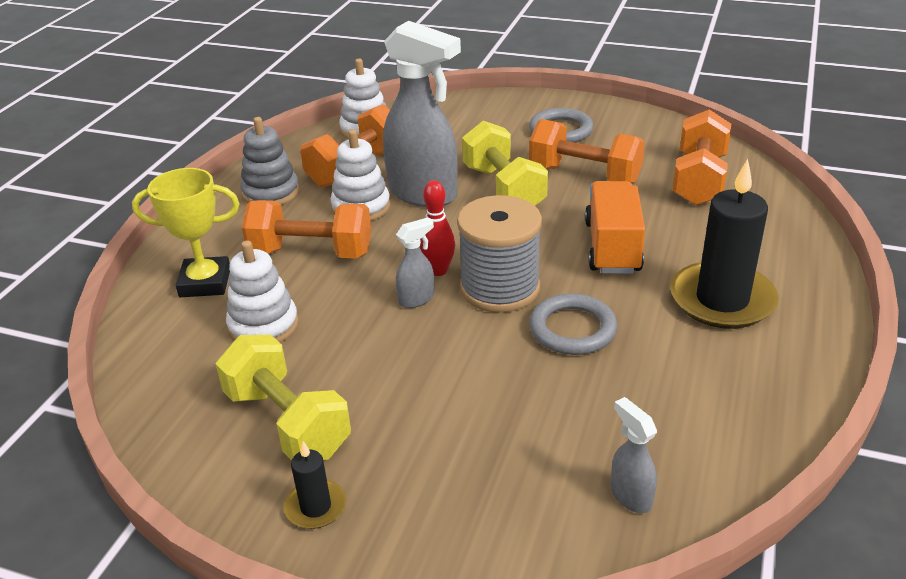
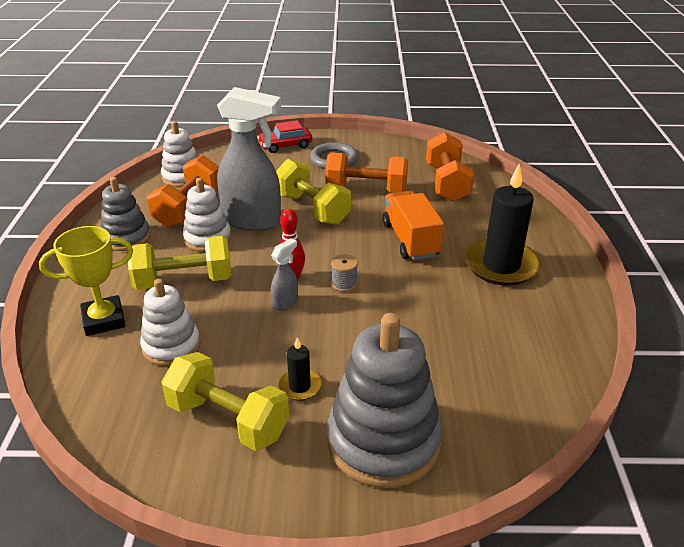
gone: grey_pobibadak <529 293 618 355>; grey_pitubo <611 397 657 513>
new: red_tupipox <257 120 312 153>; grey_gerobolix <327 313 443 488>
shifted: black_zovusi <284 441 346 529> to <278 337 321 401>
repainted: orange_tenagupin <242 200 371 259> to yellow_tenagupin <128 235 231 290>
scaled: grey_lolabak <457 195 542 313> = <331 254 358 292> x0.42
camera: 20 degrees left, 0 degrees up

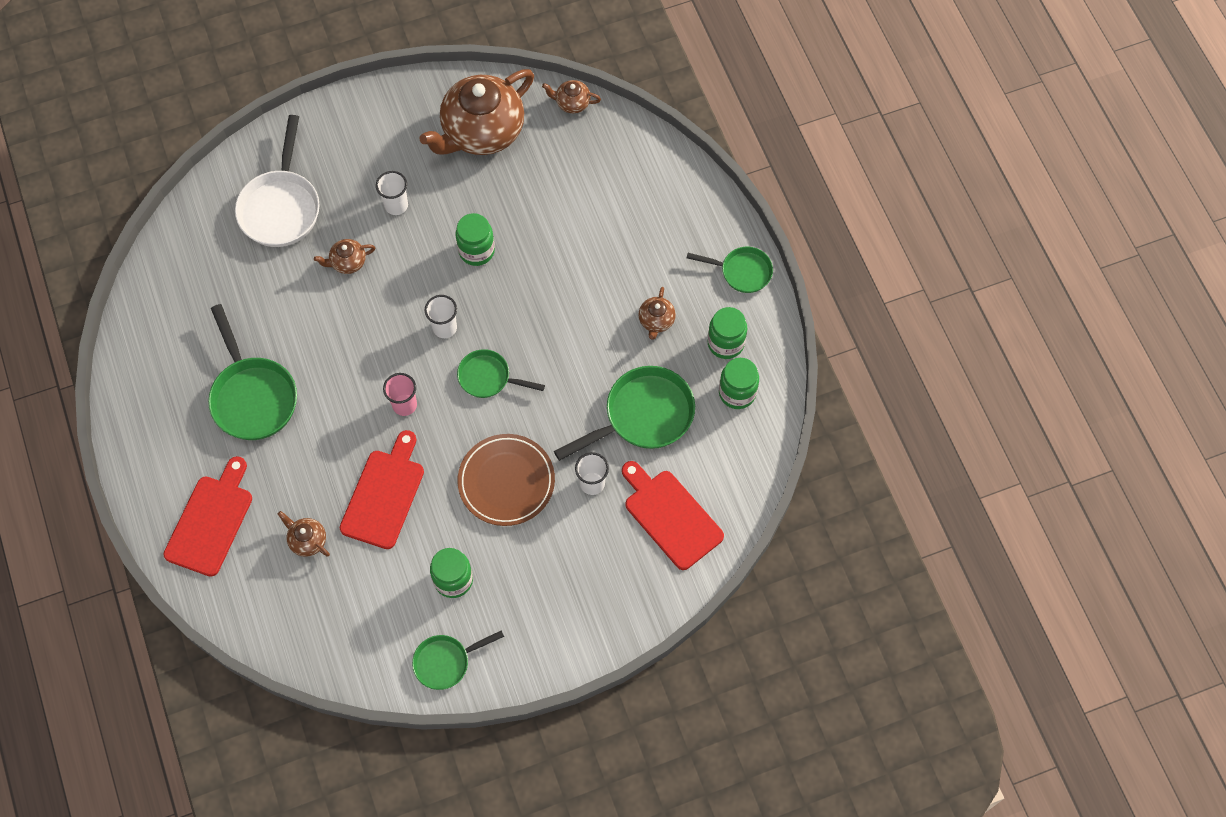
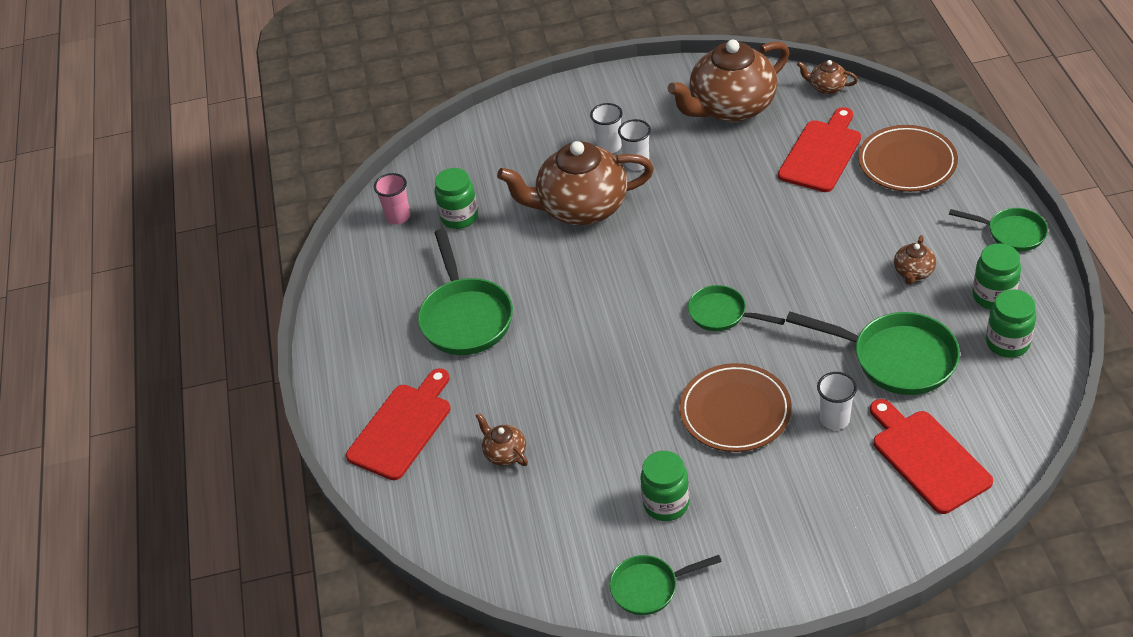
gone: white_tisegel <235 115 319 247>
new: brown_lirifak <858 125 958 192>
shifted: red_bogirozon <340 430 424 549> to <778 107 861 192>; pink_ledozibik <383 373 417 416> to <374 173 410 224>; white_ledozibik <425 295 457 338> to <590 103 623 153>; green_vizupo <455 213 495 266> to <435 168 478 229>
rotated: green_tisegel <554 366 695 461> = <786 311 960 395> 45 degrees clockwise
scaled: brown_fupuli <314 239 375 274> = <497 141 654 225> x2.37
camera: 15 degrees right, 20 degrees down

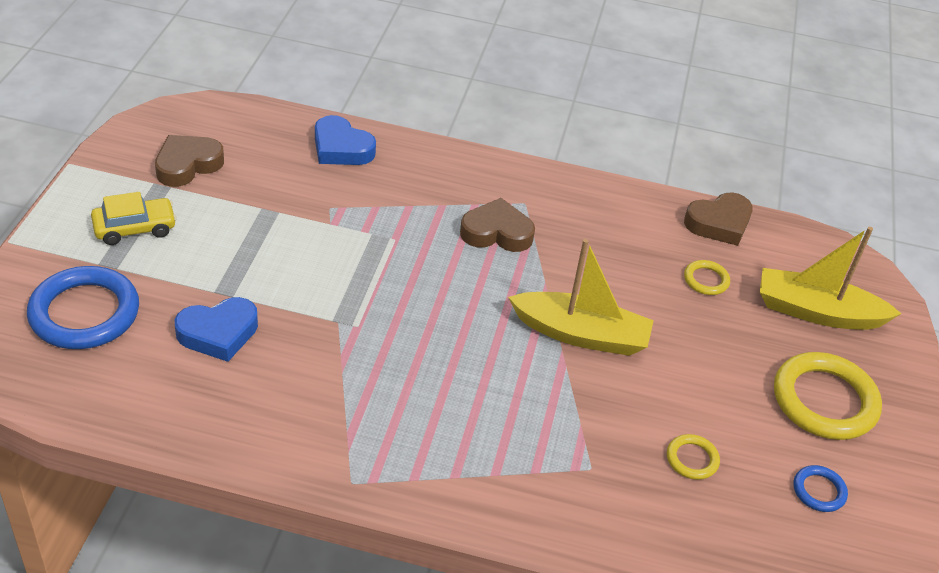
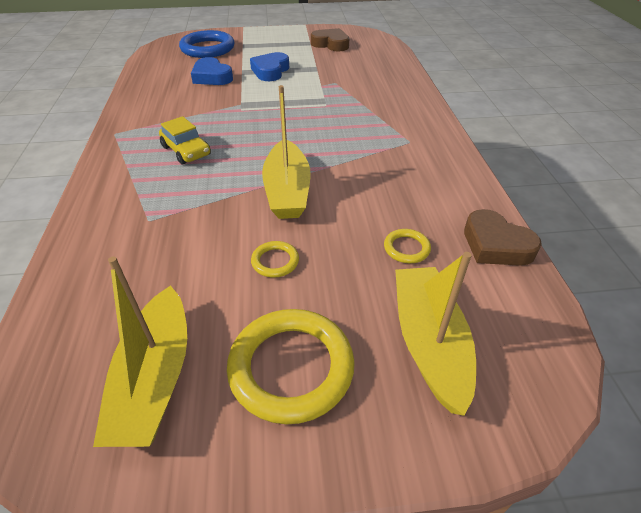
gone: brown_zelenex <460 198 535 252>
shifted: yellow_tupipox <91 192 176 245> to <159 116 211 165>; blue_zelenex <315 115 376 165> to <250 52 289 81>; yellow_pobibadak <667 434 720 480> to <251 241 299 278>
swapped: blue_pobibadak <794 465 848 512> to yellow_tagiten <93 256 187 447>
camera: 75 degrees right, 0 degrees up

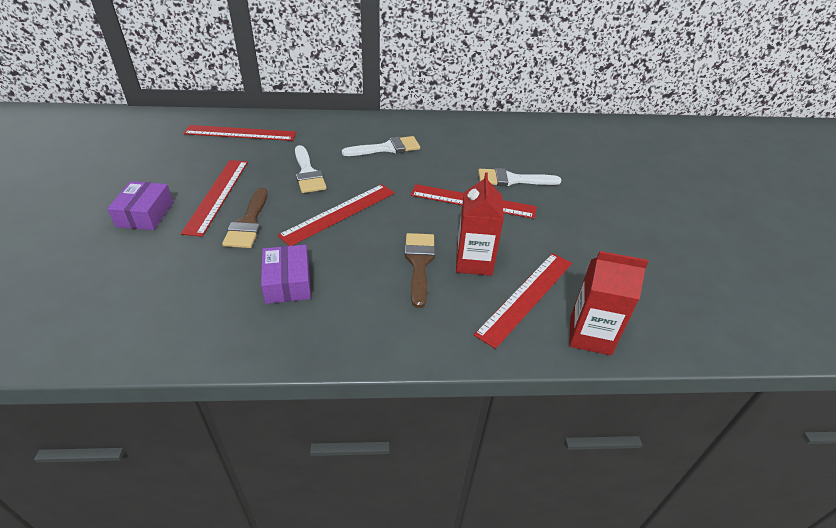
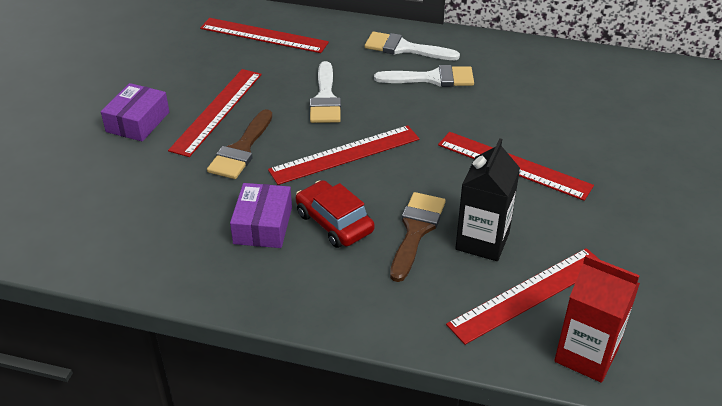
new: red_tupipox <296 180 374 248>
shifted: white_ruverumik <478 168 562 186> to <365 32 460 60>
repainted: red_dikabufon <456 172 504 276> to black_dikabufon <455 138 520 261>
camera: 20 degrees right, 0 degrees up

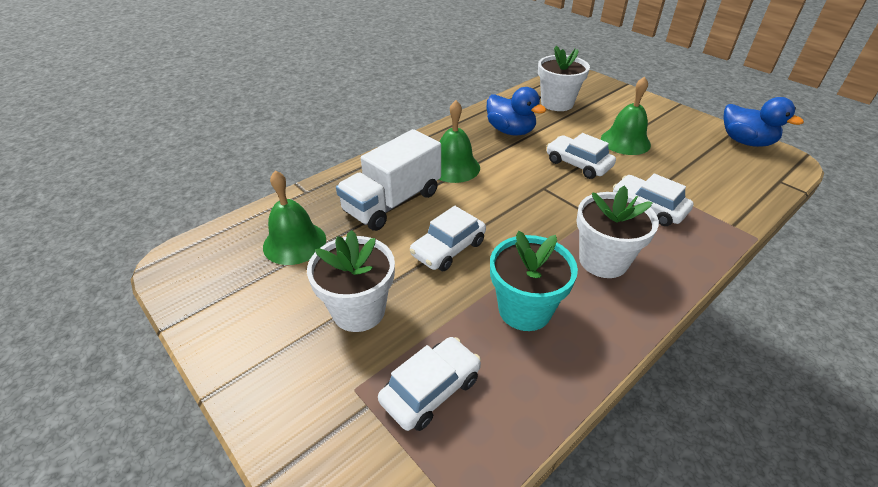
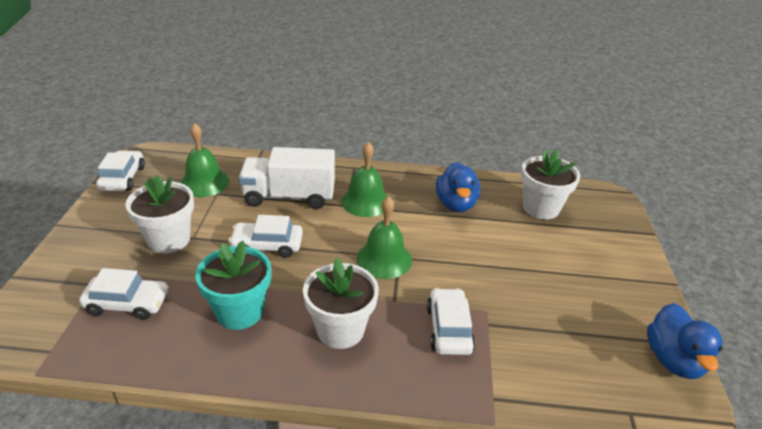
shifted: white_tupipox <547 133 616 179> to <96 151 145 191>; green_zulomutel <601 76 651 155> to <357 196 412 279>
camera: 45 degrees right, 5 degrees down

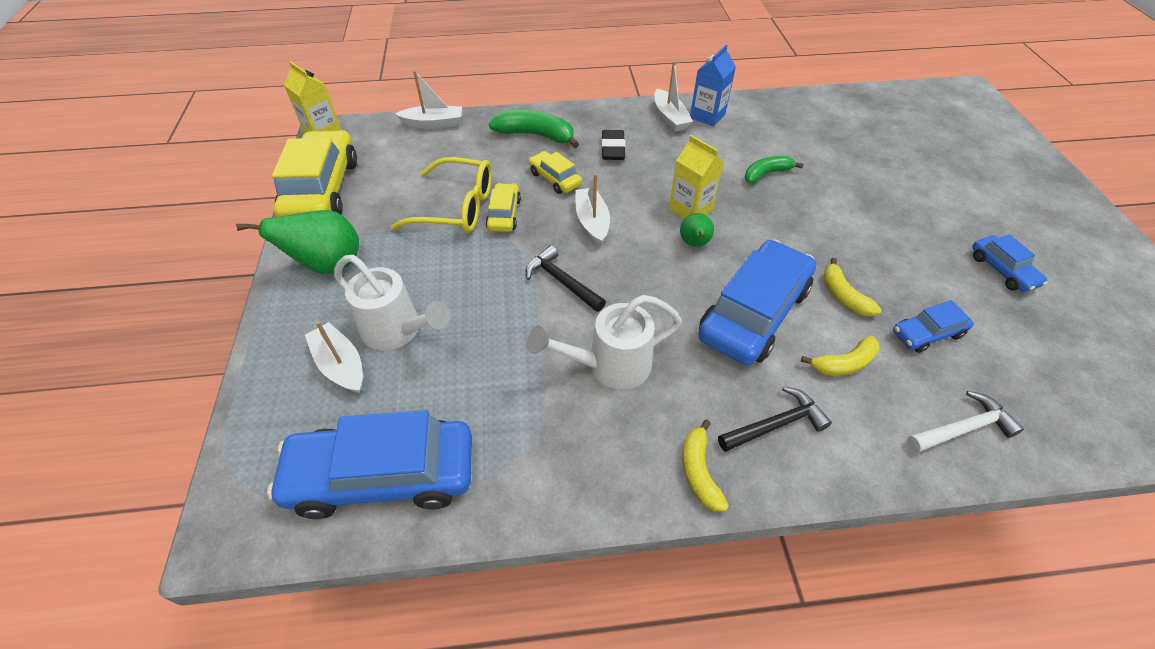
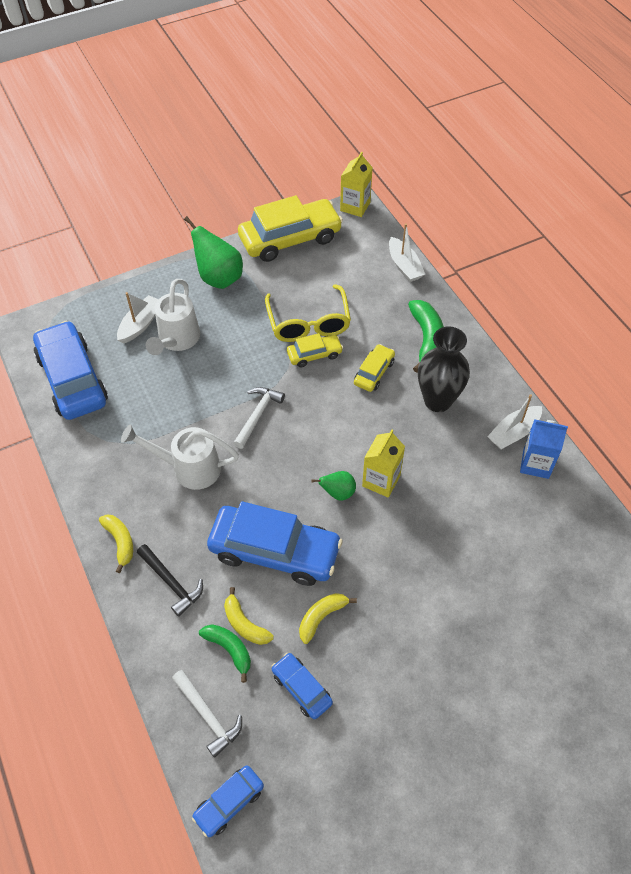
gone: white_tagiten <575 173 610 246>
shifted: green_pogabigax <745 156 804 183> to <199 624 251 683>; blue_tupipox <972 234 1048 292> to <192 766 264 837>
swapped: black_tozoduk <601 130 626 160> to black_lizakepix <418 326 470 412>
repainted: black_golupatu <526 245 606 312> to white_golupatu <233 387 285 449>
rotated: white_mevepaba <527 295 682 390> = <121 424 239 490> 45 degrees counterclockwise; yellow_pogabigax <682 419 729 511> = <99 514 133 573> 90 degrees clockwise
camera: 70 degrees right, 5 degrees up

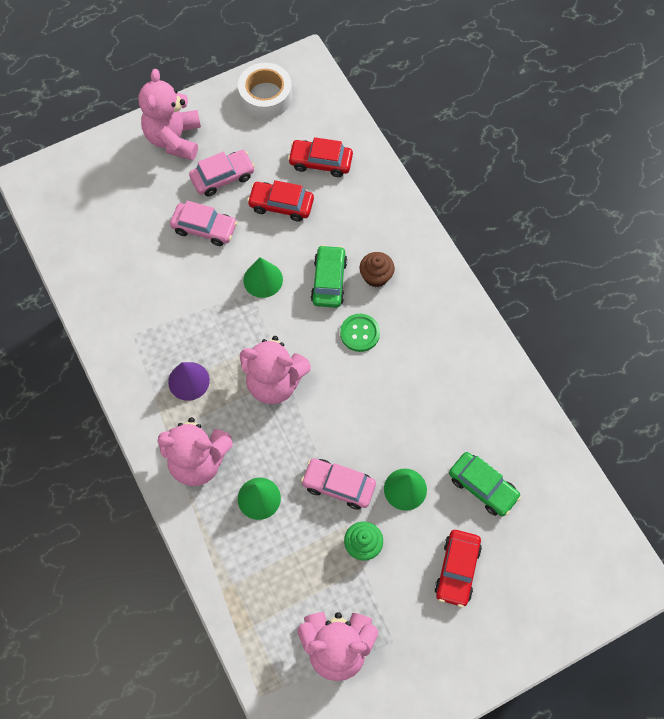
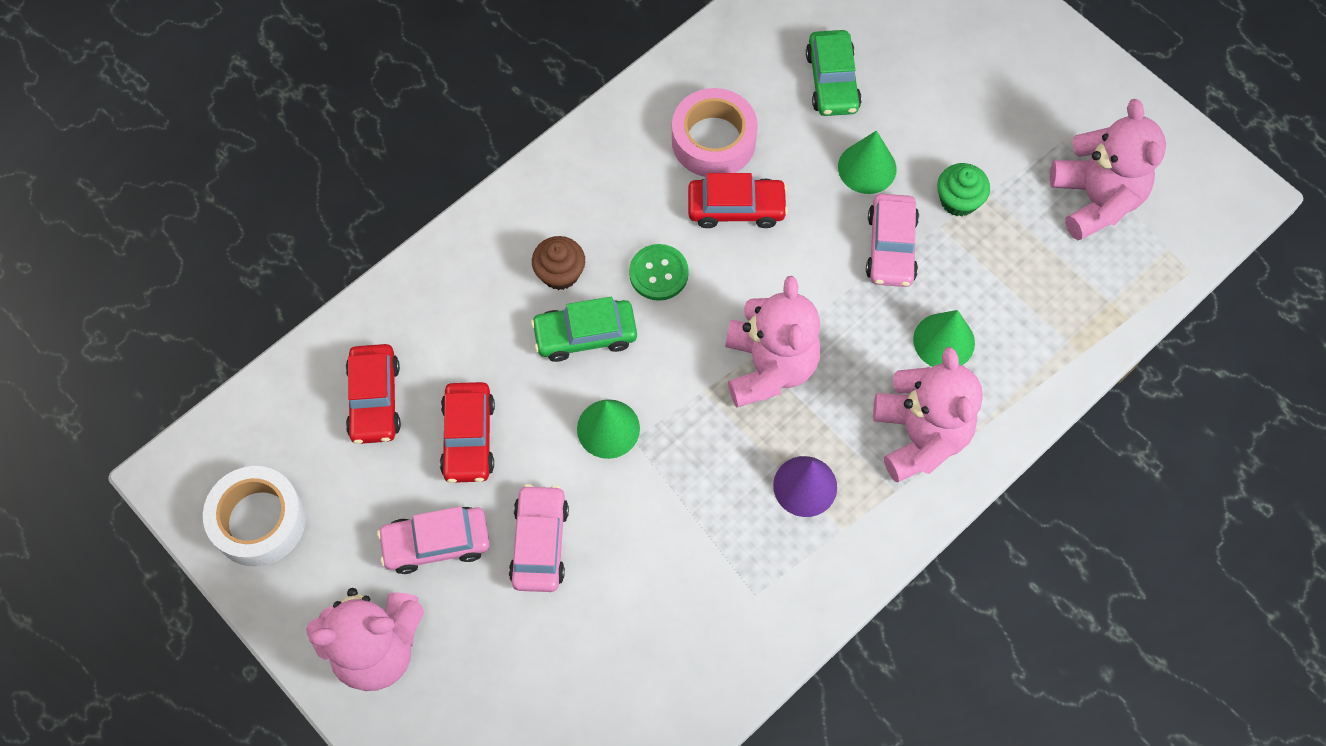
new: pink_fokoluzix <672 88 758 177>
shifted: red_tupipox <434 530 482 607> to <688 173 788 228>
rotated: pink_tupipox <189 150 255 196> = <377 506 490 574> 60 degrees counterclockwise; green_tupipox <449 452 521 516> = <806 30 862 116> 150 degrees clockwise
camera: 105 degrees left, 0 degrees up

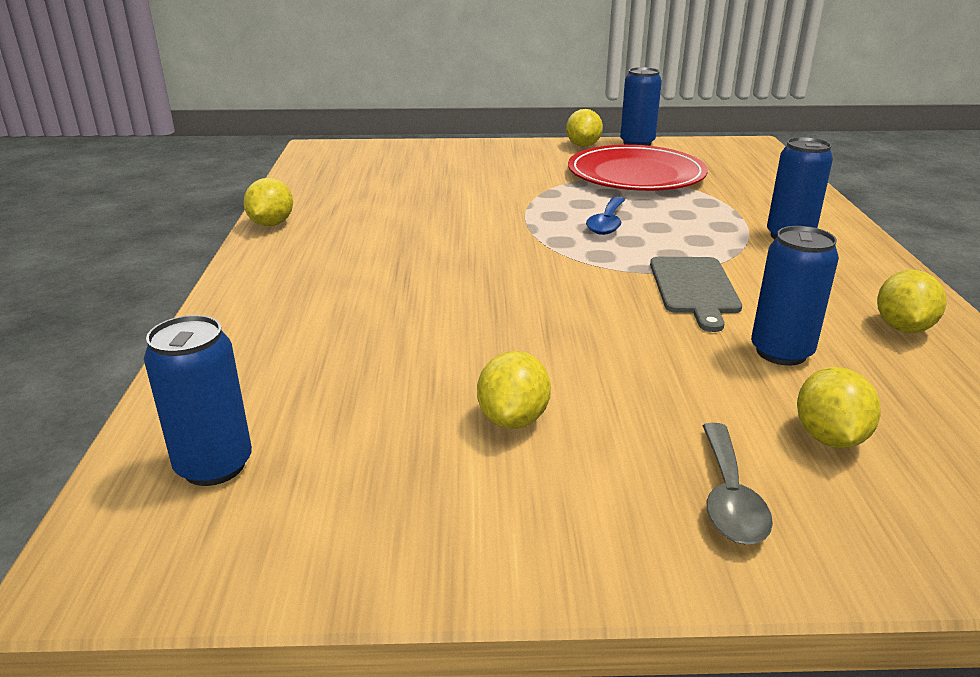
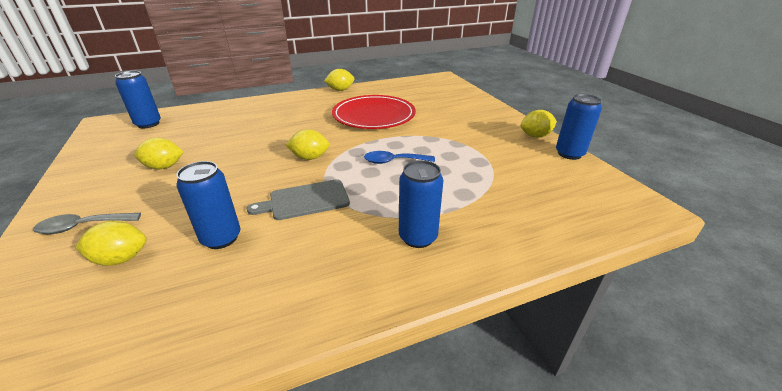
shifted: red_lirifak <568 145 708 191> to <332 95 416 129>; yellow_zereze <877 270 946 333> to <286 129 330 160>
camera: 70 degrees right, 5 degrees up

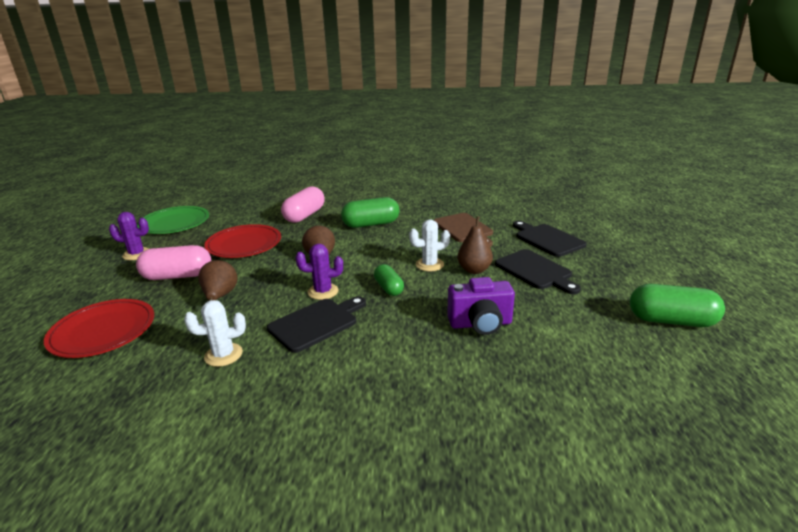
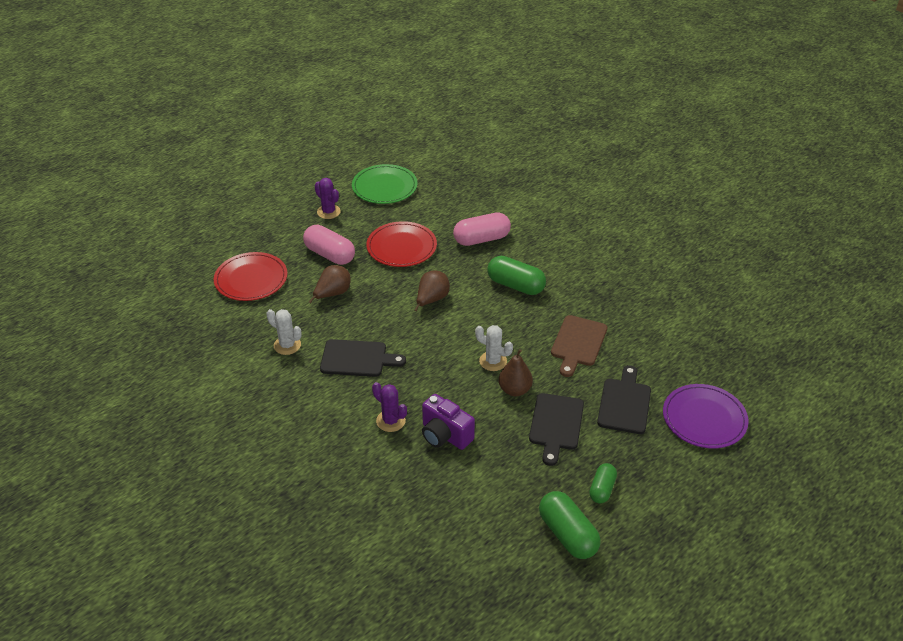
new: purple_lirifak <663 384 749 448>
shifted: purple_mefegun <295 244 343 300> to <372 382 407 432>; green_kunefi <374 264 404 296> to <589 463 617 503>
camera: 45 degrees right, 15 degrees up

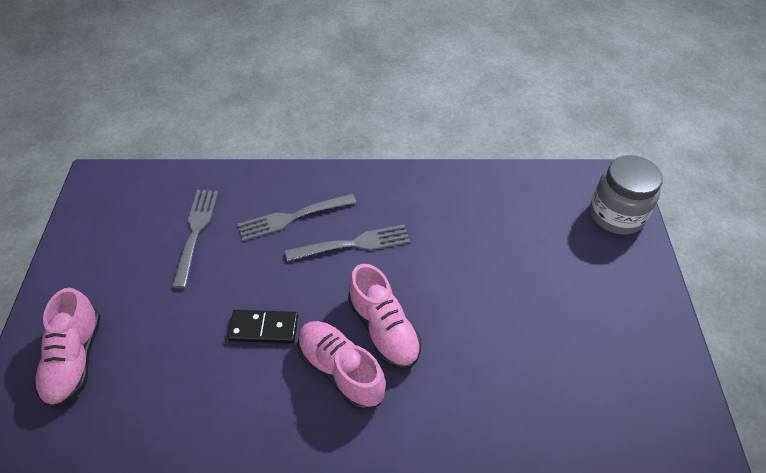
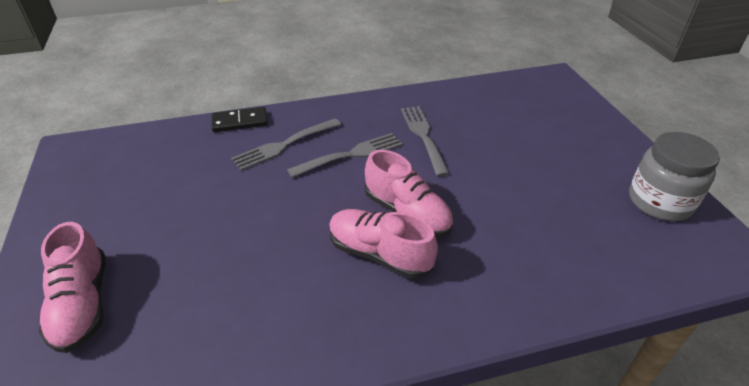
shifted: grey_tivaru <172 190 218 288> to <401 106 450 177>; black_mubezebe <228 310 298 344> to <212 107 268 132>; grey_vizupo <590 155 663 235> to <629 132 720 221>
camera: 15 degrees left, 10 degrees down

